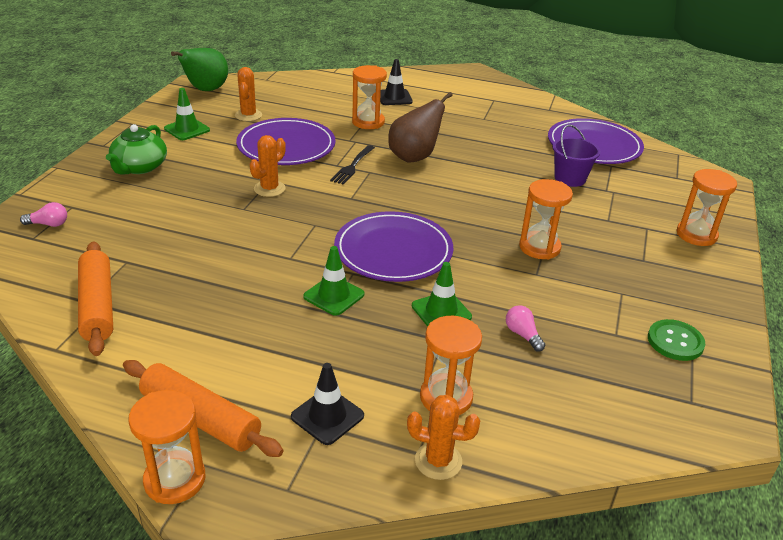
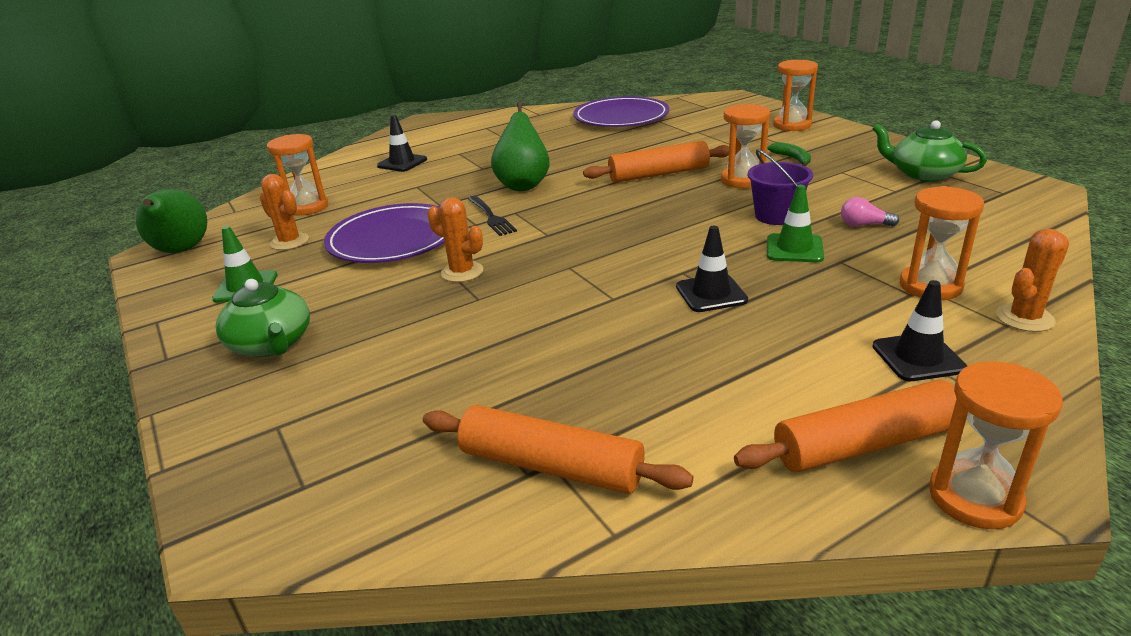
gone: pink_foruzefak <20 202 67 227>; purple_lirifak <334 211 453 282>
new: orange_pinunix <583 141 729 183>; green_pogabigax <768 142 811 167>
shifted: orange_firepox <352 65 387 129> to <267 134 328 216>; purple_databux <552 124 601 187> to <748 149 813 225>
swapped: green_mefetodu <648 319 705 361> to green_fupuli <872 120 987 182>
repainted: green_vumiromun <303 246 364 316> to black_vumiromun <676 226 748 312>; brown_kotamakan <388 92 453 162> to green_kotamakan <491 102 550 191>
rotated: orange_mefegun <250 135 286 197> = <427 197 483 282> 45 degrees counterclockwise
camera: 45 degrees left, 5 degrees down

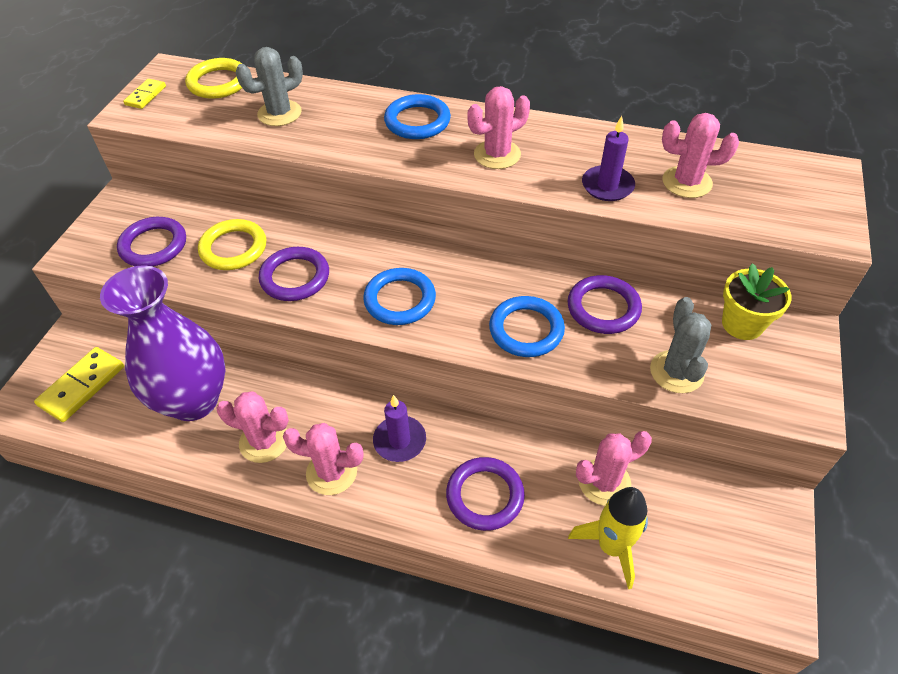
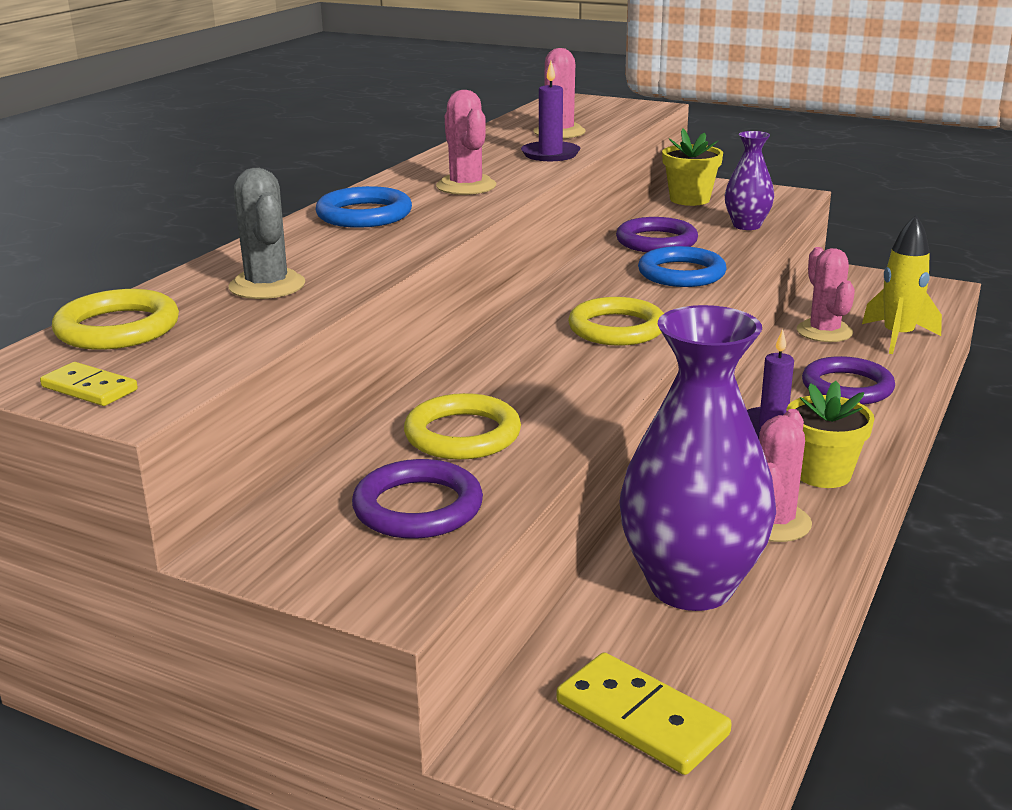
gone: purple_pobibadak <259 247 329 301>
swapped: pink_mefegun <283 423 364 495> to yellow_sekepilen <786 381 875 488>; grey_mefegun <650 297 712 393> to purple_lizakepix <725 131 774 230>
repainted: blue_pobibadak <363 268 436 325> to yellow_pobibadak <568 297 664 346>
camera: 80 degrees left, 25 degrees down

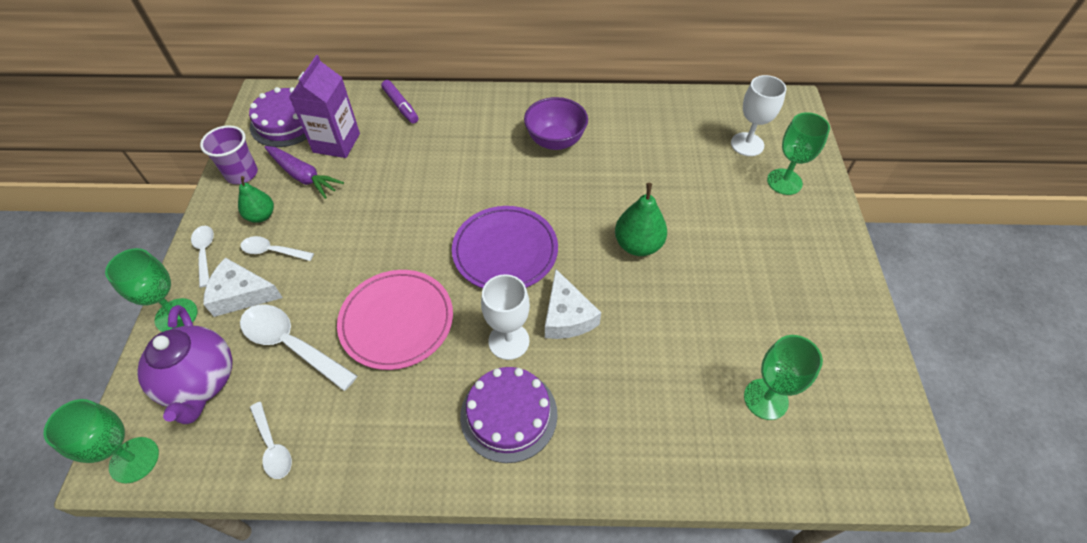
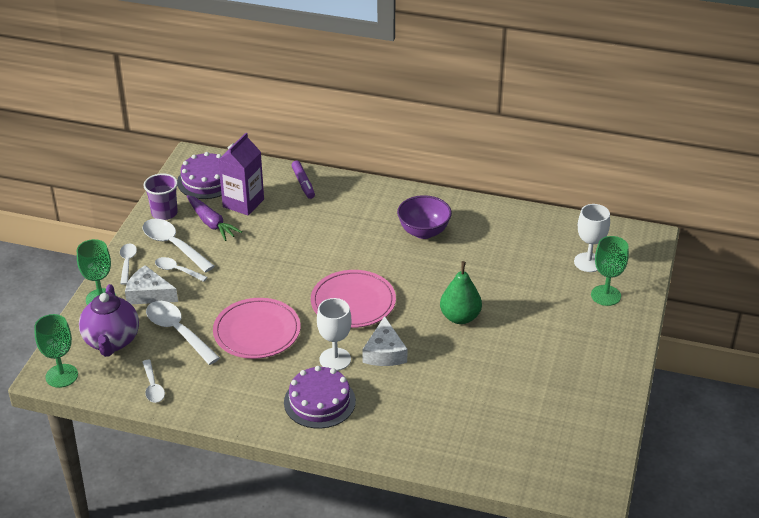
gone: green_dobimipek <744 335 823 420>
swapped: green_kotamakan <238 176 274 223> to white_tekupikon <142 219 214 272>
repainted: purple_lirifak <452 206 558 288> to pink_lirifak <311 270 396 328>
camera: 15 degrees right, 15 degrees down

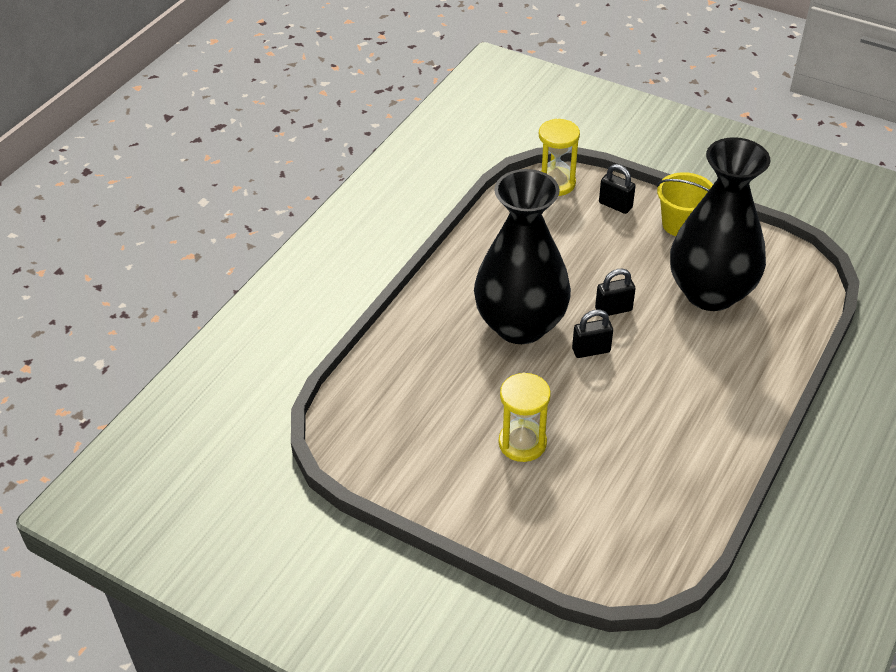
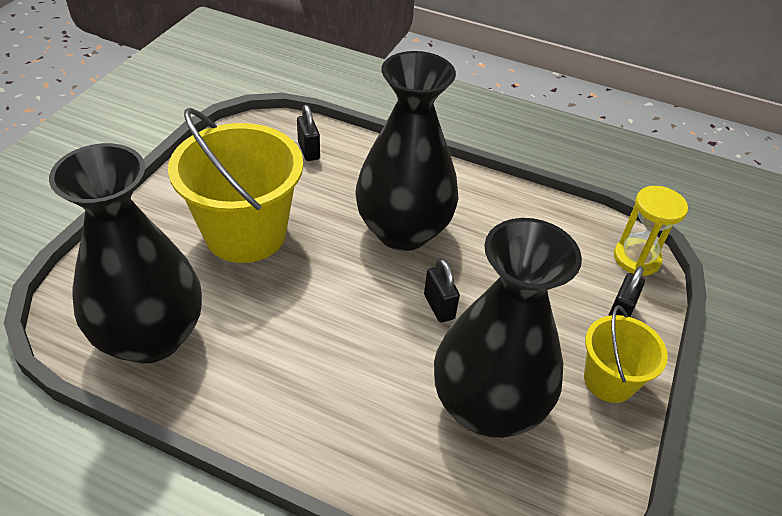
new: black_lizakepix <49 143 202 363>
shifted: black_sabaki <572 310 613 358> to <297 105 320 161>
swapped: yellow_firepox <499 373 551 462> to yellow_databux <168 108 303 263>
camera: 80 degrees right, 0 degrees up

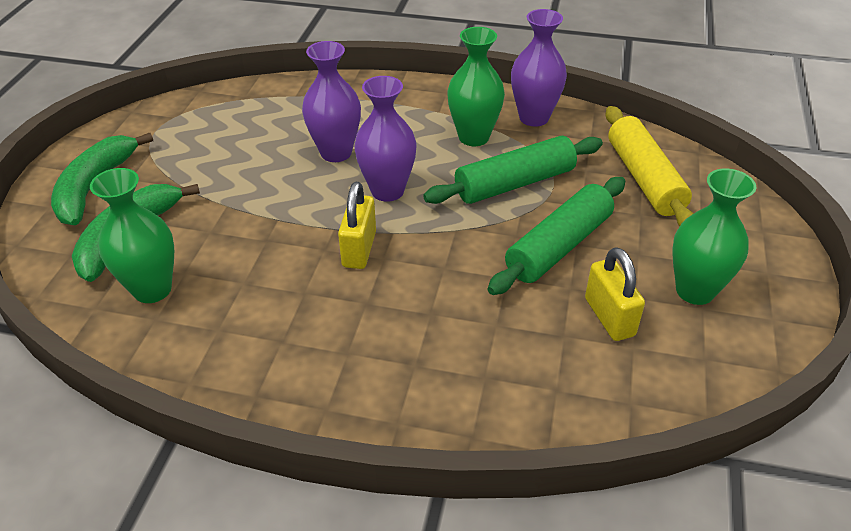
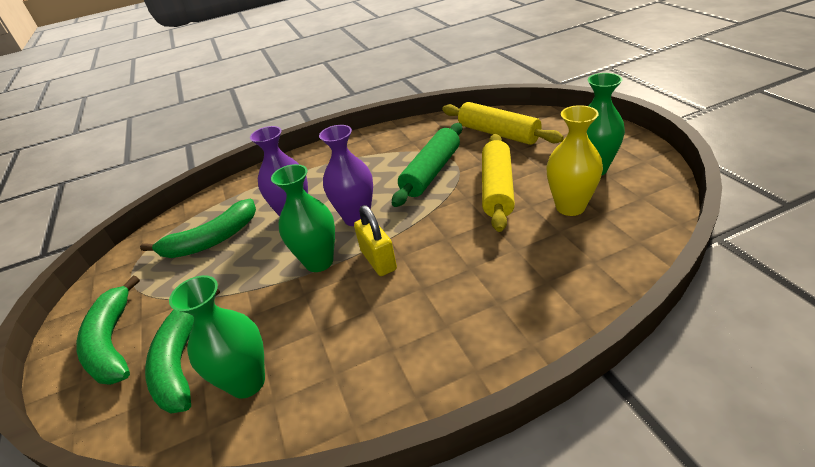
gone: purple_lizakepix <511 9 567 127>
new: green_pogabigax <140 198 256 258>
shifted: green_lizakepix <447 27 505 146> to <271 164 335 272>
swapped: yellow_sabaki <585 247 645 341> to yellow_lizakepix <546 105 603 216>
repainted: green_pinunix <488 177 625 295> to yellow_pinunix <482 134 515 232>
camera: 30 degrees left, 5 degrees down

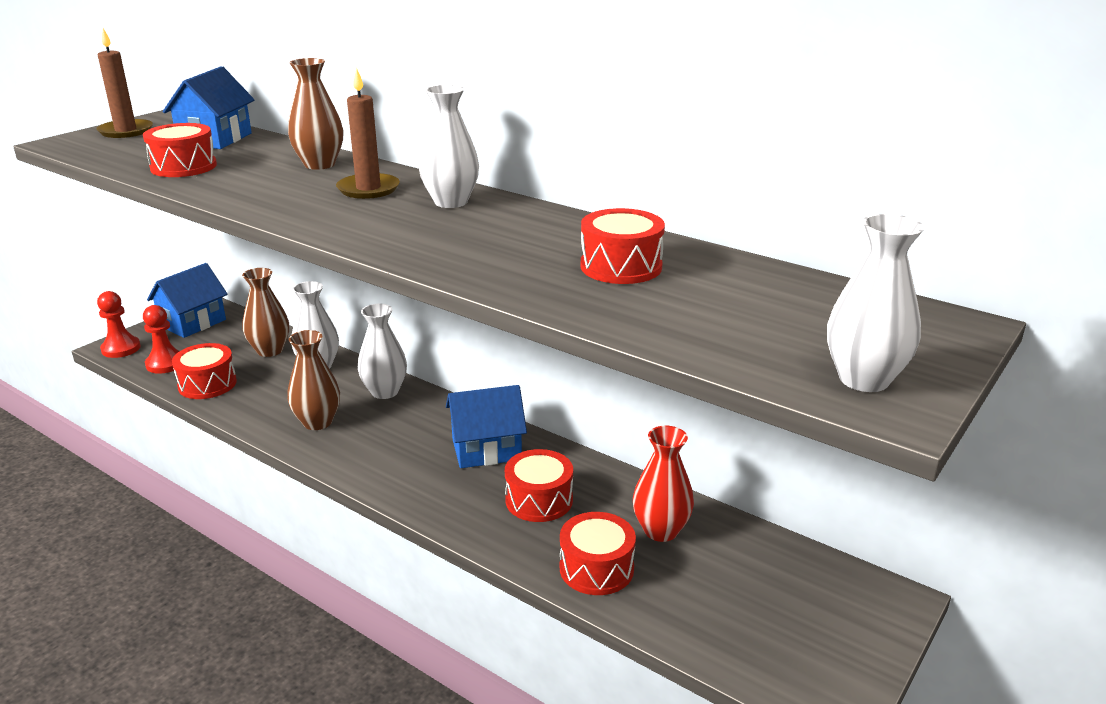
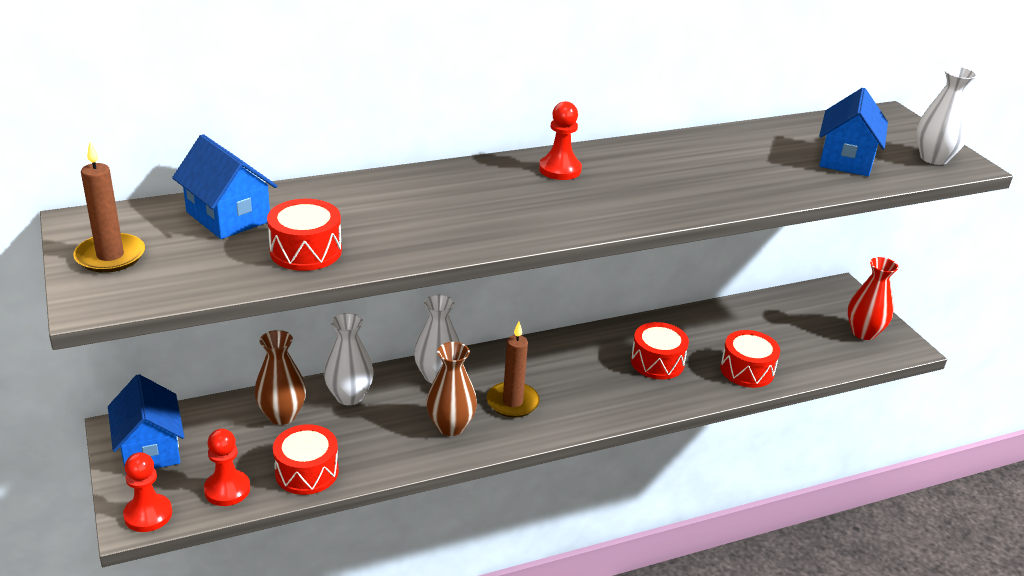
gone: brown_lizakepix <288 58 343 170>; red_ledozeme <581 208 665 284>
shifted: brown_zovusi <336 68 400 199> to <487 322 540 418>; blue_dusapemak <446 385 527 468> to <819 88 888 176>; red_lizakepix <633 426 694 542> to <847 257 899 340>
swapped: white_lizakepix <419 85 479 208> to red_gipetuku <539 101 582 180>
camera: 60 degrees left, 5 degrees up

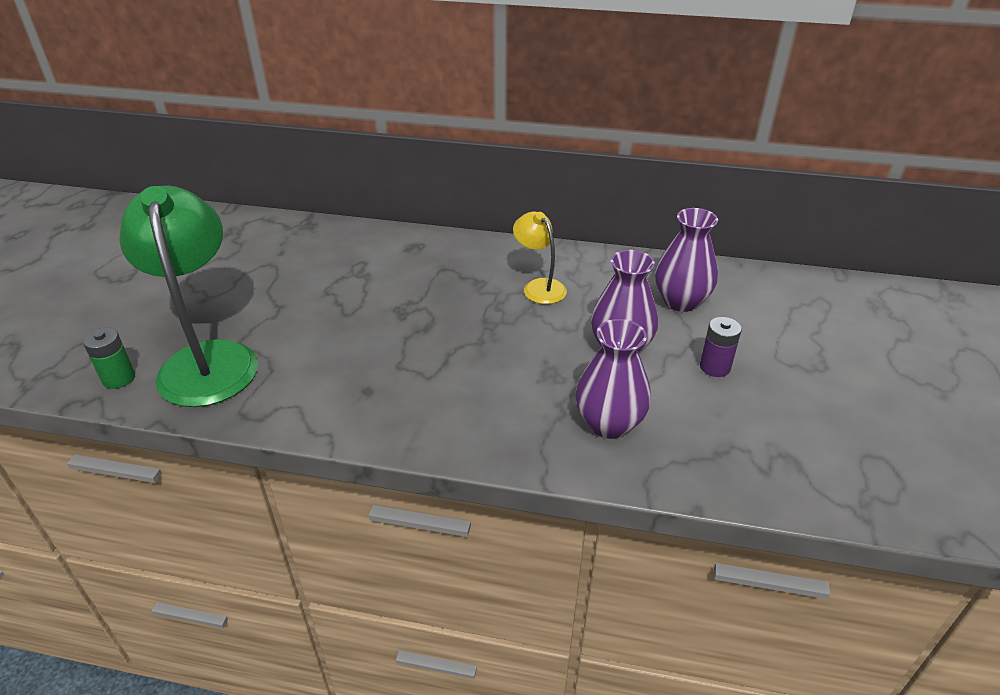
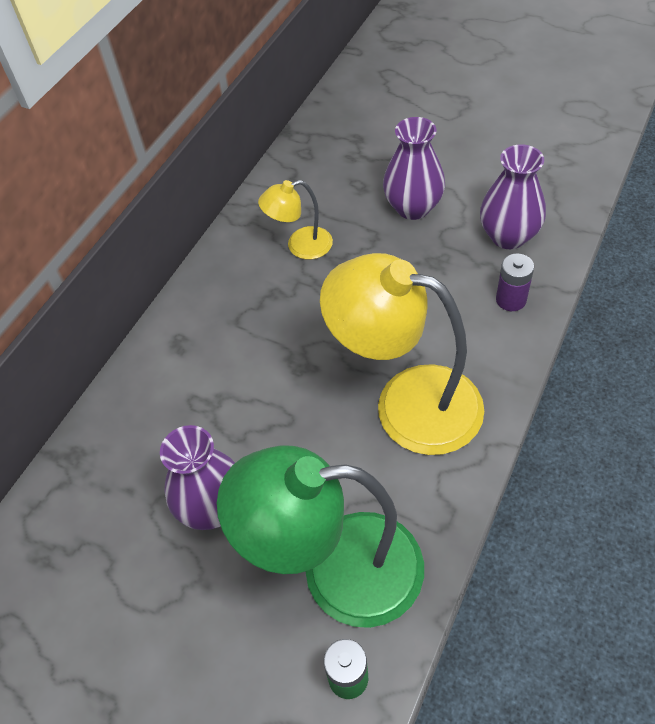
new: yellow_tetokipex <320 253 484 455>
shifted: purple_lizakepix <655 208 718 312> to <160 425 235 530>; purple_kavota <700 317 742 377> to <496 254 534 311>
camera: 70 degrees left, 15 degrees up

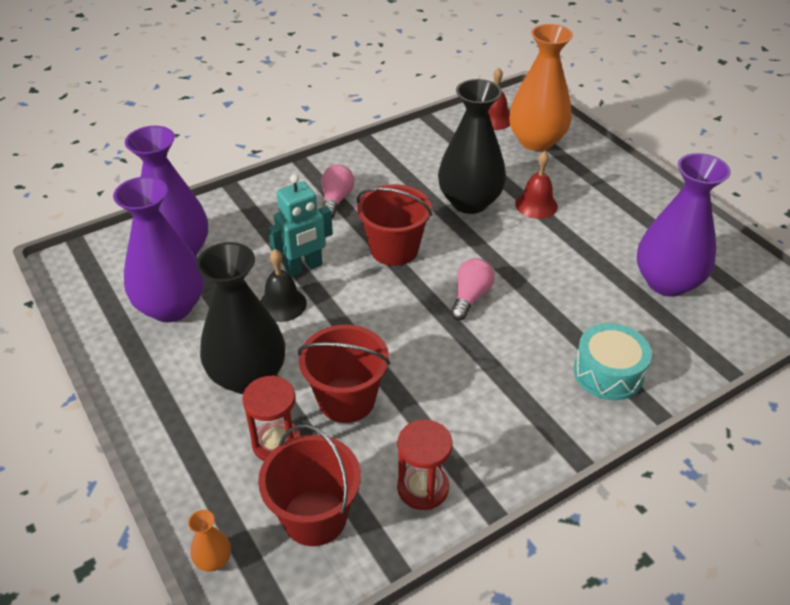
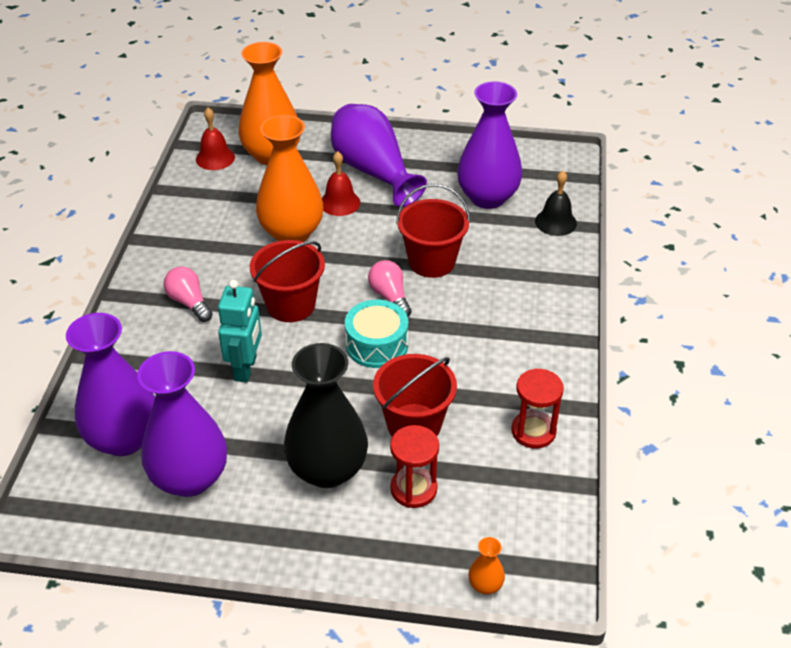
new: purple_lizakepix <331 104 427 207>
shifted: red_databux <258 424 361 546> to <396 184 470 278>; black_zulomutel <260 249 307 322> to <535 171 577 236>; turquoise_ledozeme <574 323 652 400> to <345 300 409 368>
repainted: black_lizakepix <438 79 506 214> to orange_lizakepix <256 115 323 242>
camera: 50 degrees left, 0 degrees up

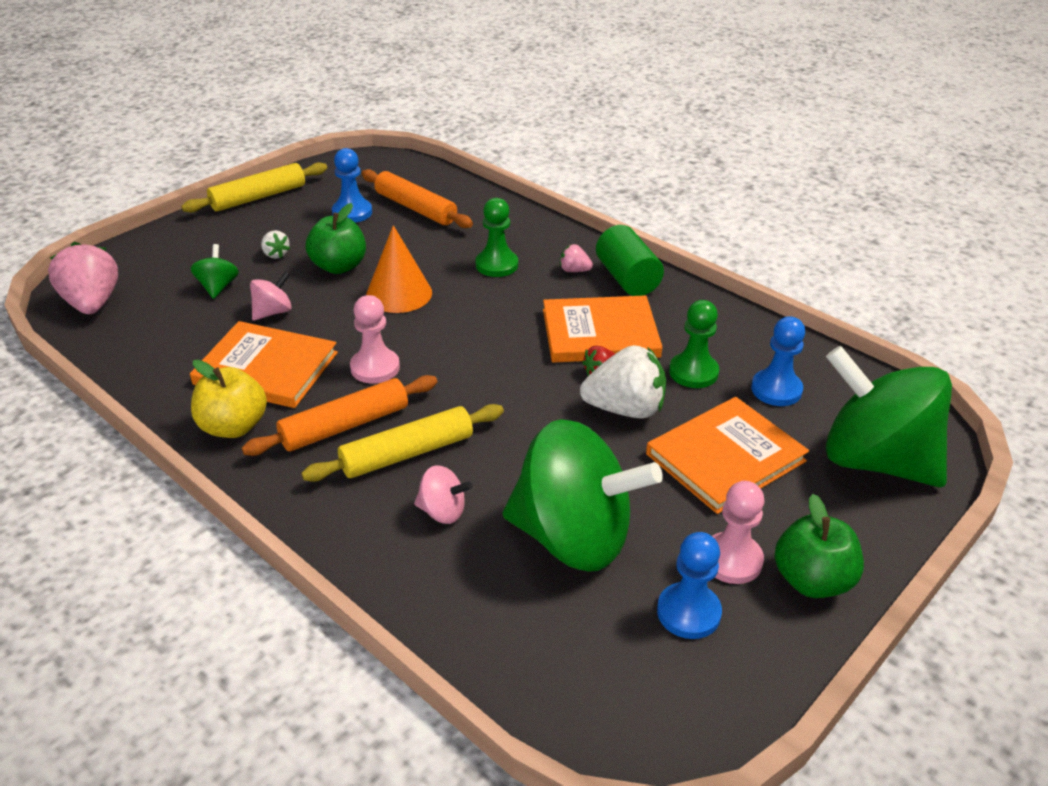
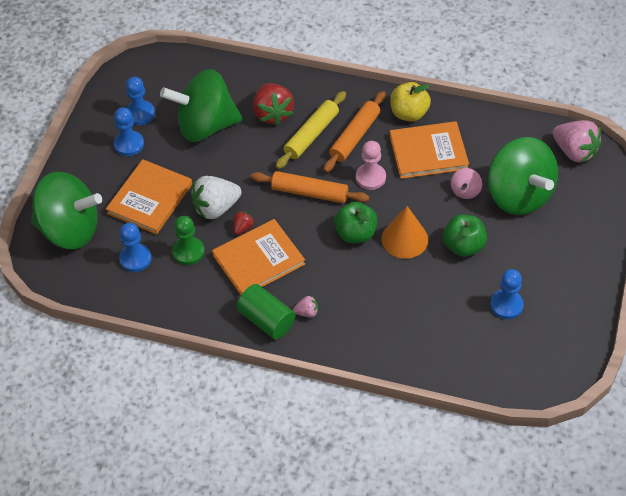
gone: yellow_pinunix <181 162 327 213>; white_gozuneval <261 230 290 259>; green_gipetuku <476 198 518 277>
shifted: orange_pinunix <361 169 473 228> to <251 171 369 203>; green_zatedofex <774 494 864 598> to <334 202 378 243>
swapped: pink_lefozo <414 465 472 524> to red_gozuneval <253 83 294 126>
repainted: pink_gipetuku <712 481 764 584> to blue_gipetuku <114 107 144 156>
scaled: green_lefozo <191 244 239 299> = <488 137 558 215> x2.44
camera: 155 degrees right, 15 degrees up

